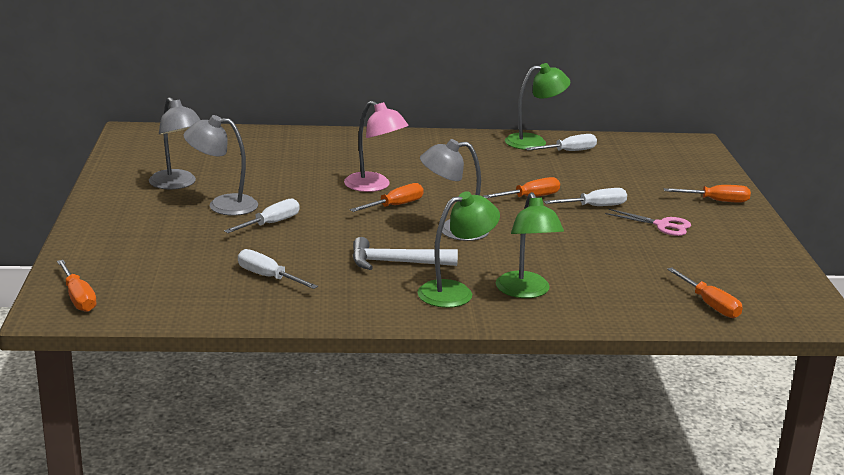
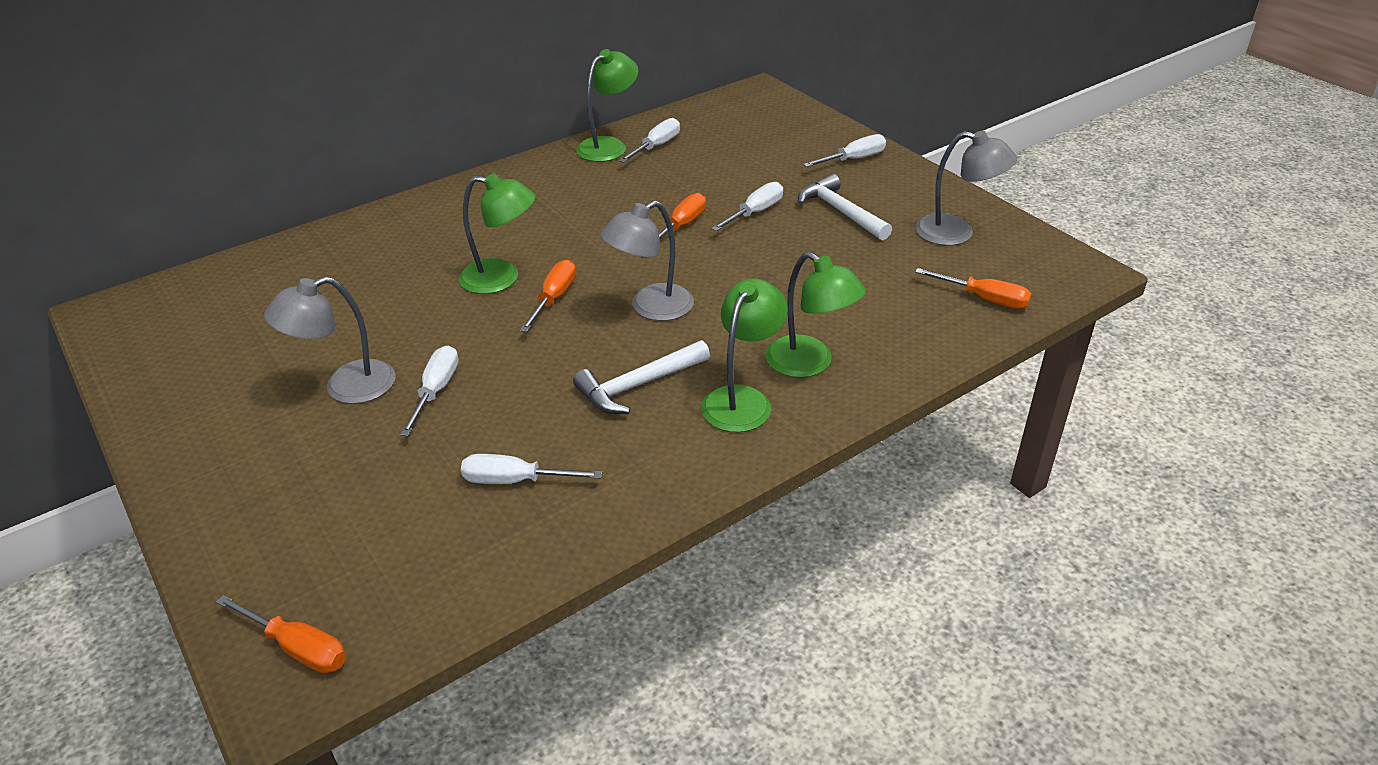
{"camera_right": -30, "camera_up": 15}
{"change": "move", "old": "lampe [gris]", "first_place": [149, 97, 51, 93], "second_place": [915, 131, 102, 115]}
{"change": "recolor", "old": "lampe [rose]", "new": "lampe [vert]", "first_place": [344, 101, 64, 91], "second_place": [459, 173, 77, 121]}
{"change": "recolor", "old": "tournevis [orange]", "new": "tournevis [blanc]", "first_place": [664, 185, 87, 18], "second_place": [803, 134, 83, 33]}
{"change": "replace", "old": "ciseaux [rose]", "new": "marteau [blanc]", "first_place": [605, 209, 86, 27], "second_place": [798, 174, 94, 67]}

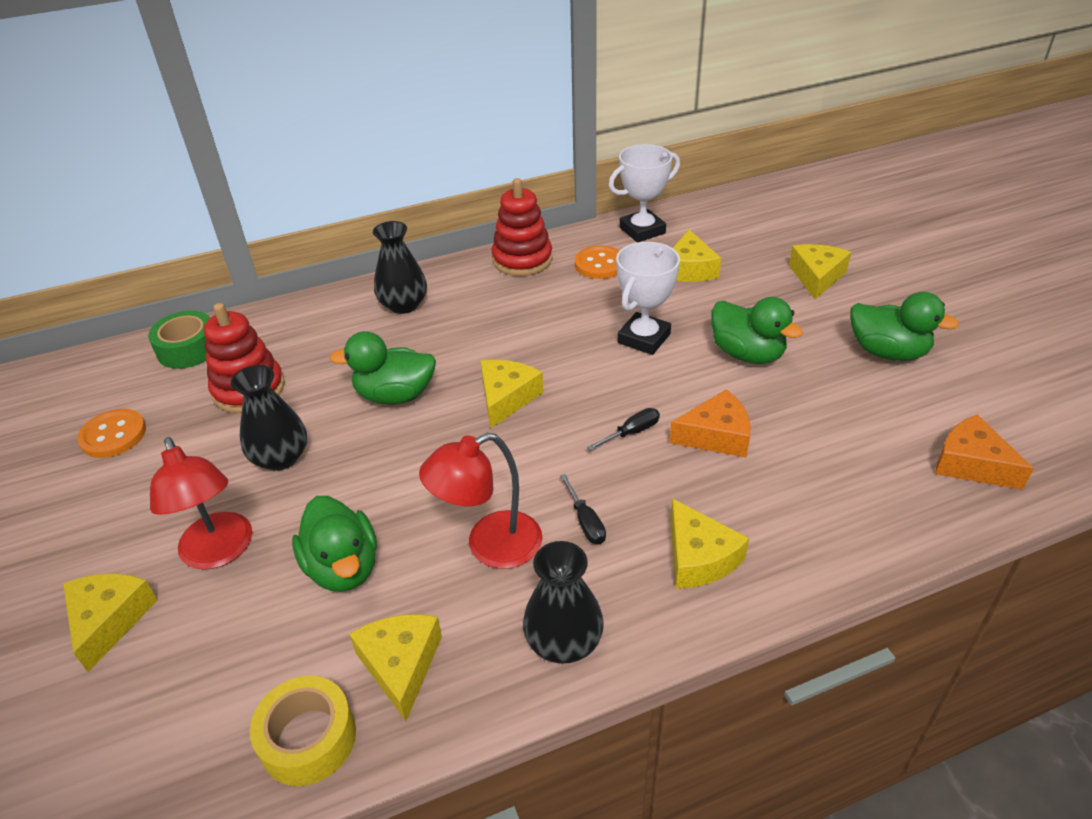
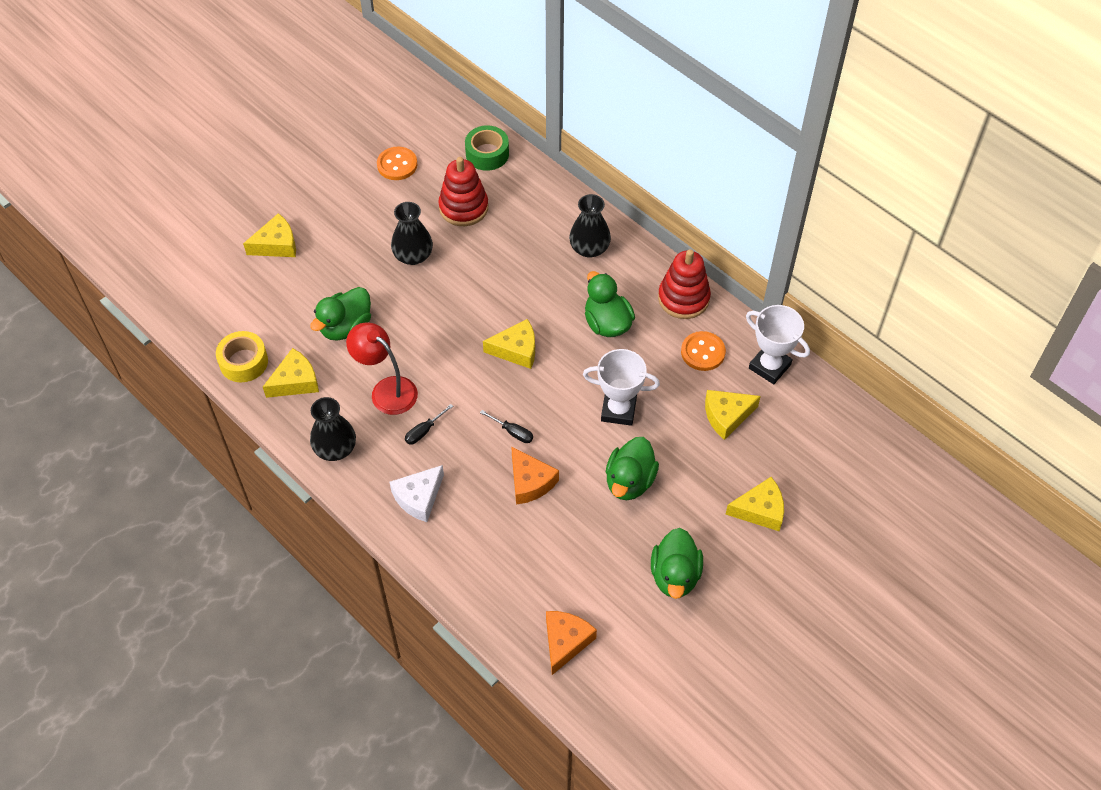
{"camera_right": 65, "camera_up": 15}
{"change": "move", "old": "canard [vert]", "first_place": [329, 331, 107, 73], "second_place": [585, 271, 50, 66]}
{"change": "delete", "old": "lampe [rouge]", "first_place": [150, 437, 102, 133]}
{"change": "recolor", "old": "fromage [jaune]", "new": "fromage [blanc]", "first_place": [671, 498, 78, 90], "second_place": [390, 465, 54, 57]}

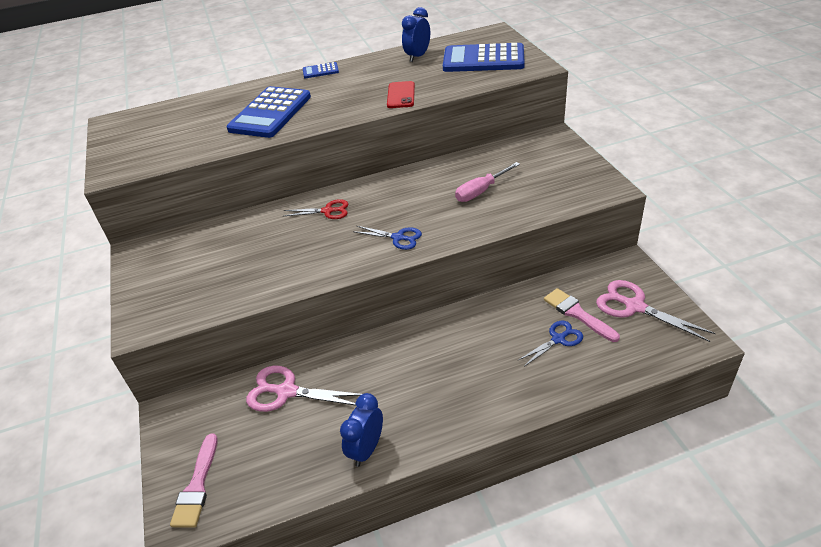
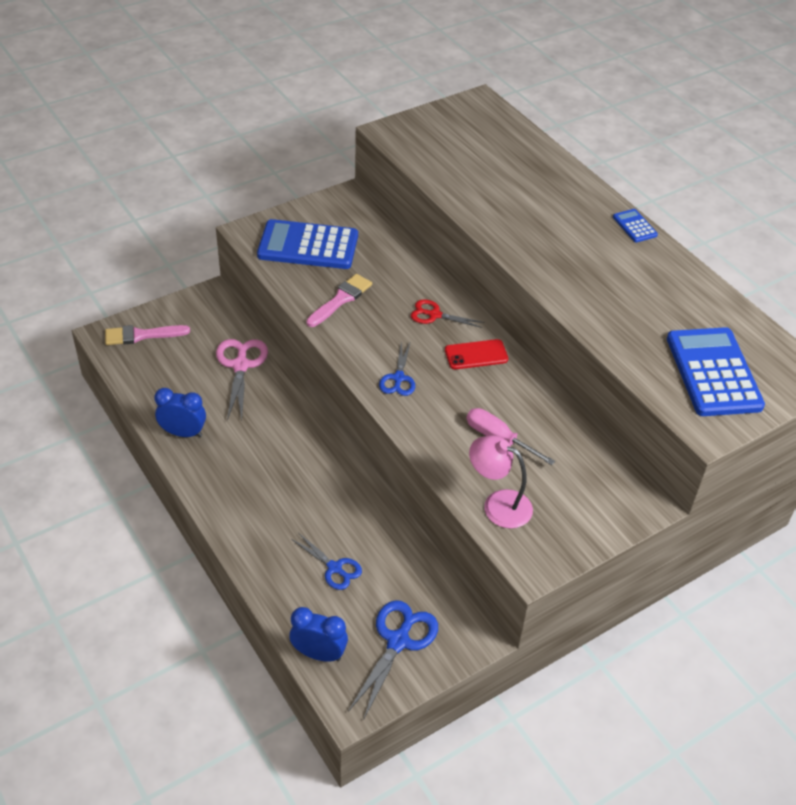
{"camera_right": 70, "camera_up": 5}
{"change": "move", "old": "réveil [bleu]", "first_place": [402, 7, 28, 55], "second_place": [289, 607, 59, 55]}
{"change": "move", "old": "téléphone [rouge]", "first_place": [387, 81, 28, 27], "second_place": [445, 339, 63, 30]}
{"change": "move", "old": "calculatrice [bleu]", "first_place": [227, 86, 84, 52], "second_place": [257, 219, 101, 50]}
{"change": "rotate", "old": "ciseaux [rouge]", "first_place": [284, 199, 65, 20], "second_place": [411, 299, 73, 29], "degrees": 120}
{"change": "recolor", "old": "ciseaux [rose]", "new": "ciseaux [bleu]", "first_place": [596, 280, 120, 62], "second_place": [348, 600, 90, 120]}
{"change": "move", "old": "pinceau [rose]", "first_place": [544, 288, 76, 54], "second_place": [306, 274, 66, 53]}
{"change": "insert", "new": "lampe [rose]", "second_place": [469, 435, 64, 94]}

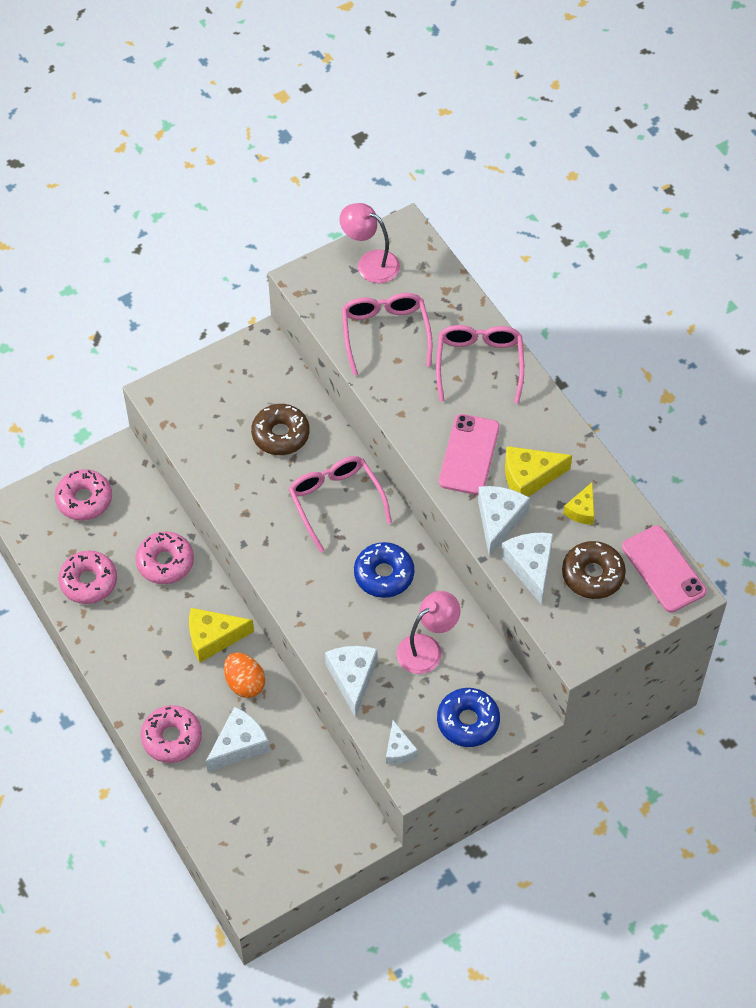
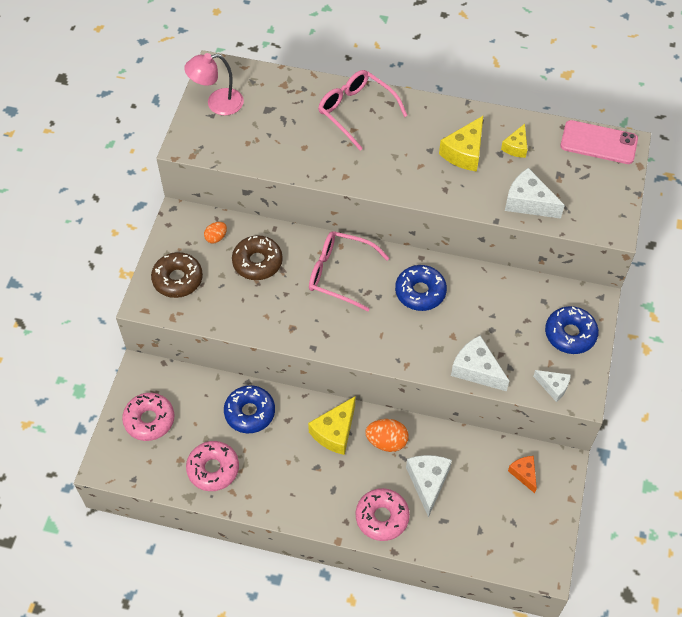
{"camera_right": -45, "camera_up": 0}
{"change": "delete", "old": "lunettes [rose]", "first_place": [342, 293, 91, 82]}
{"change": "delete", "old": "téléphone [rose]", "first_place": [439, 414, 61, 81]}
{"change": "rotate", "old": "fromage [jaune]", "first_place": [563, 482, 31, 43], "second_place": [501, 124, 27, 34], "degrees": 45}
{"change": "delete", "old": "fromage [blanc]", "first_place": [478, 486, 52, 71]}
{"change": "recolor", "old": "beignet [rose]", "new": "beignet [bleu]", "first_place": [136, 531, 58, 53], "second_place": [224, 385, 51, 48]}
{"change": "move", "old": "beignet [marron]", "first_place": [562, 541, 64, 58], "second_place": [151, 252, 52, 46]}
{"change": "delete", "old": "lampe [rose]", "first_place": [397, 591, 64, 83]}
{"change": "insert", "new": "œuf [orange]", "second_place": [204, 222, 23, 22]}
{"change": "insert", "new": "fromage [orange]", "second_place": [508, 456, 29, 37]}

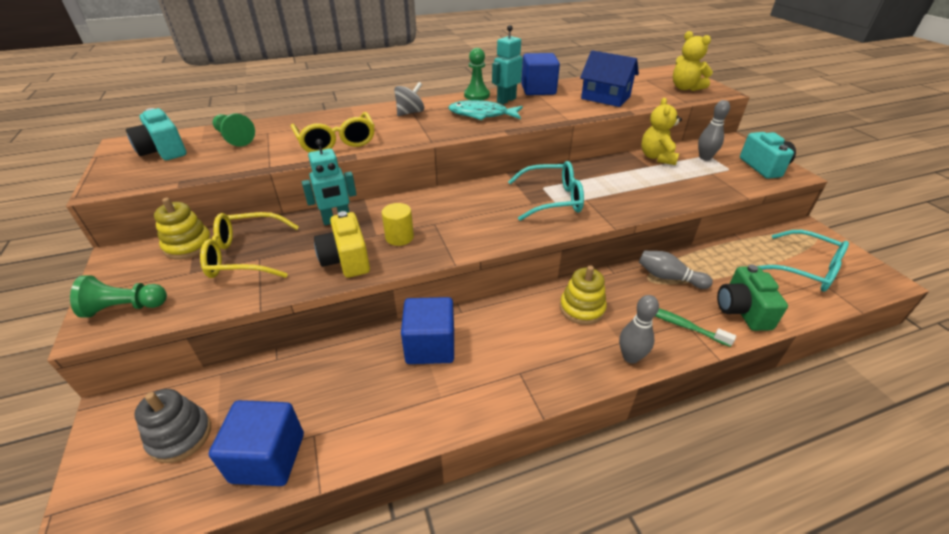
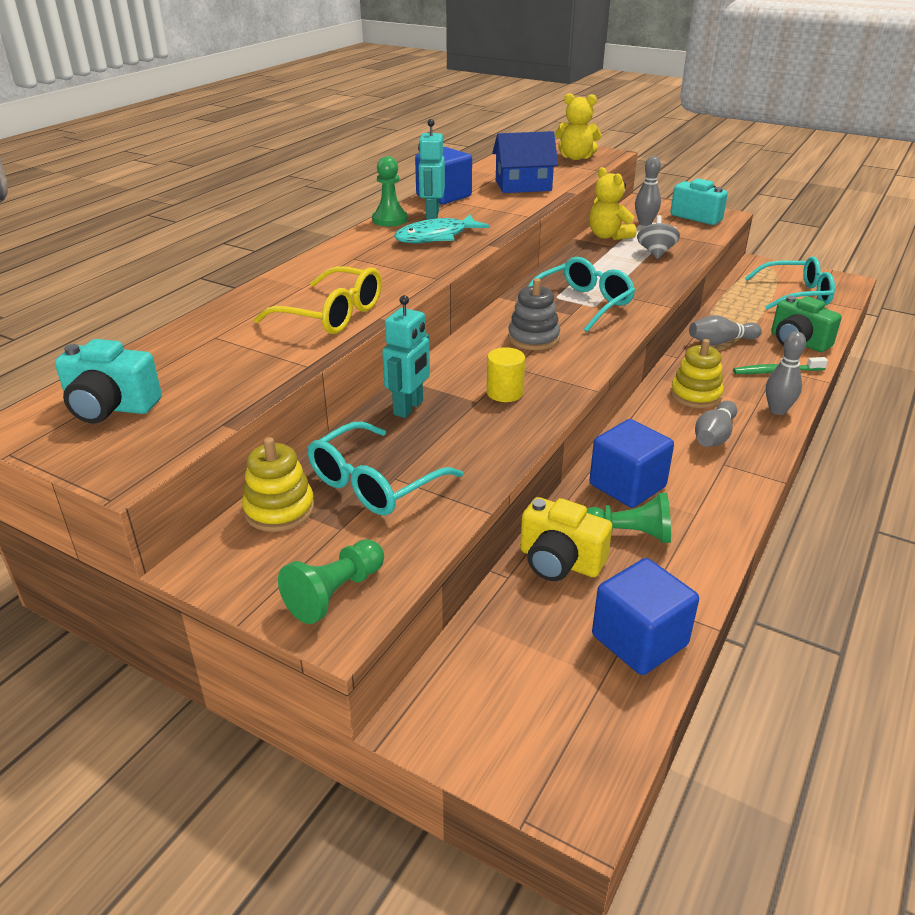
{"camera_right": -40, "camera_up": -5}
{"change": "move", "old": "toupie [gris]", "first_place": [394, 82, 30, 34], "second_place": [637, 215, 43, 44]}
{"change": "move", "old": "pion [vert]", "first_place": [213, 113, 42, 34], "second_place": [587, 493, 84, 50]}
{"change": "move", "old": "appareil photo [jaune]", "first_place": [314, 211, 56, 67], "second_place": [520, 497, 92, 84]}
{"change": "recolor", "old": "lunettes [jaune]", "new": "lunettes [turquoise]", "first_place": [200, 212, 99, 66], "second_place": [308, 422, 155, 94]}
{"change": "move", "old": "jouet à empiler [gris]", "first_place": [134, 389, 77, 74], "second_place": [508, 278, 52, 72]}
{"change": "insert", "new": "quille [gris]", "second_place": [695, 401, 42, 46]}

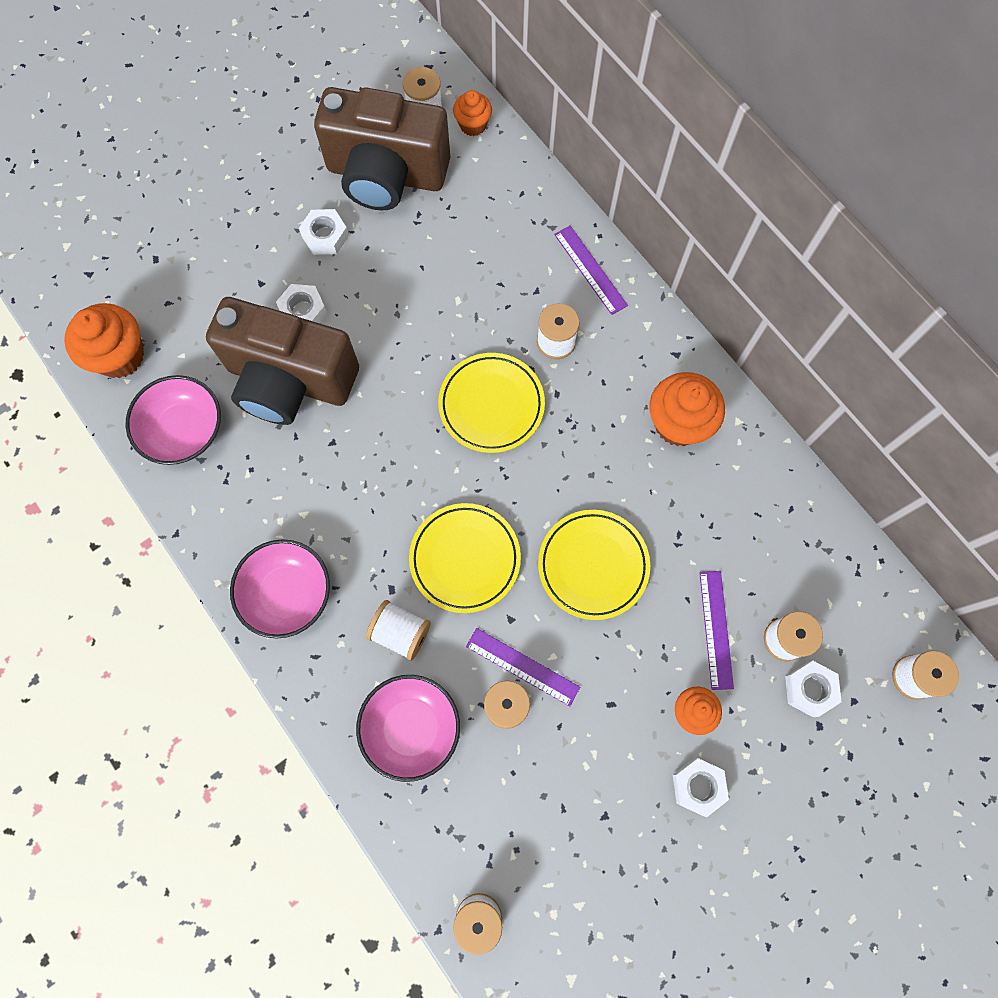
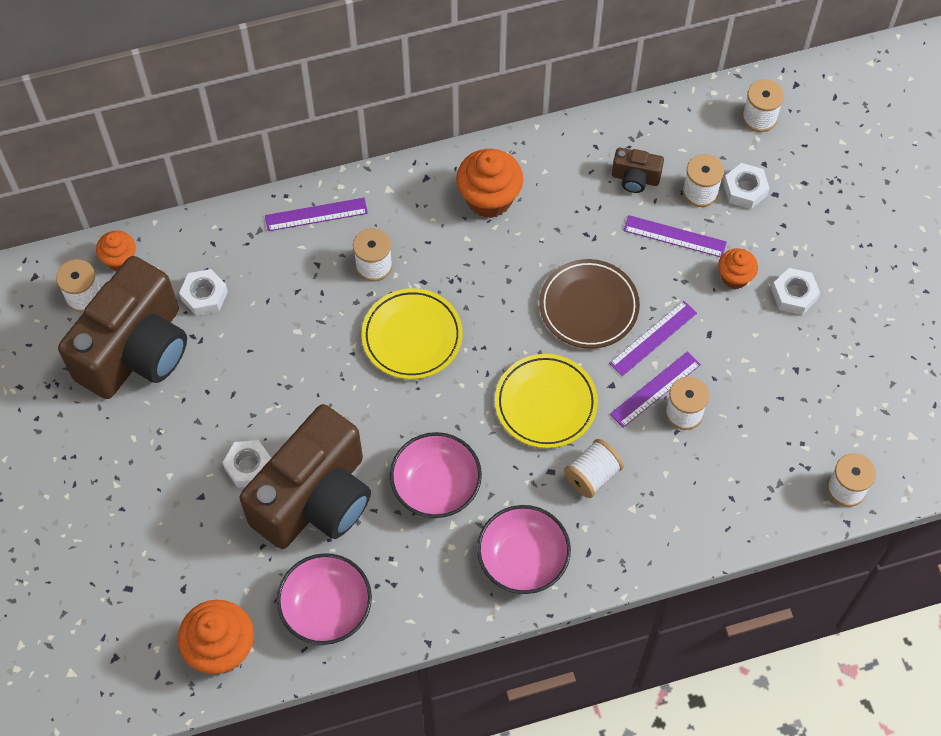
{"camera_right": -70, "camera_up": -10}
{"change": "move", "old": "écrou [blanc]", "first_place": [299, 209, 50, 46], "second_place": [179, 269, 49, 47]}
{"change": "recolor", "old": "assiette [jaune]", "new": "assiette [marron]", "first_place": [538, 510, 112, 110], "second_place": [539, 259, 101, 90]}
{"change": "move", "old": "bol [rose]", "first_place": [356, 675, 104, 107], "second_place": [390, 432, 92, 86]}
{"change": "insert", "new": "appareil photo [marron]", "second_place": [612, 148, 52, 45]}
{"change": "insert", "new": "règle [violet]", "second_place": [609, 301, 88, 75]}

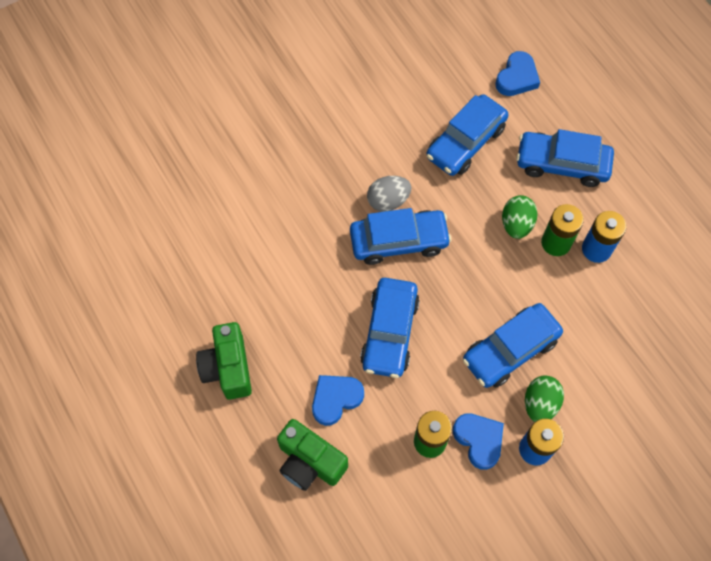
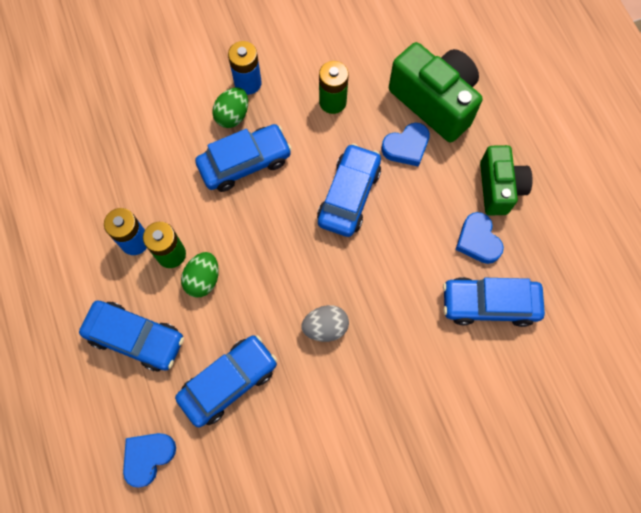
{"camera_right": -170, "camera_up": 5}
{"change": "move", "old": "voiture [bleu]", "first_place": [350, 208, 102, 57], "second_place": [443, 277, 102, 50]}
{"change": "move", "old": "cœur [bleu]", "first_place": [453, 413, 51, 57], "second_place": [455, 212, 49, 52]}
{"change": "resize", "old": "appareil photo [vert]", "first_place": [277, 419, 71, 72], "second_place": [389, 42, 93, 100], "factor": 1.51}

